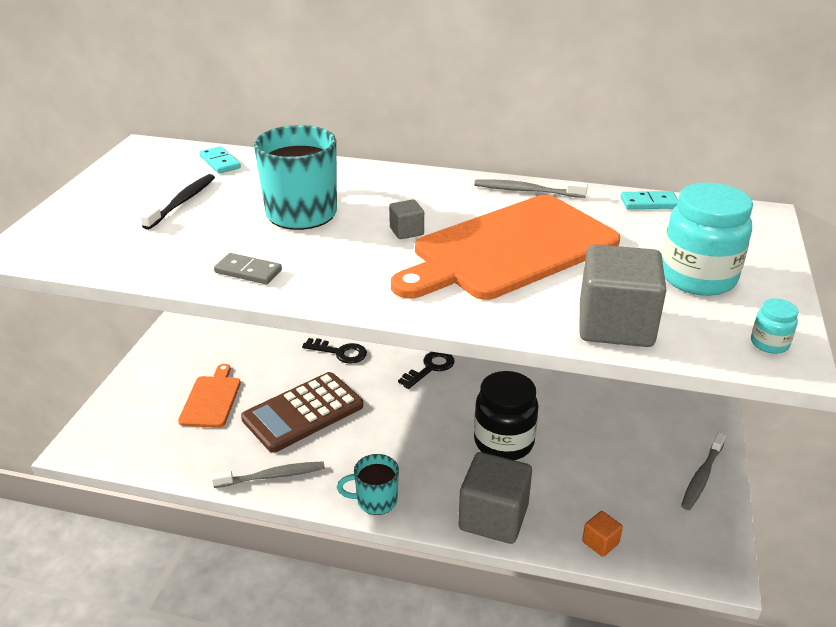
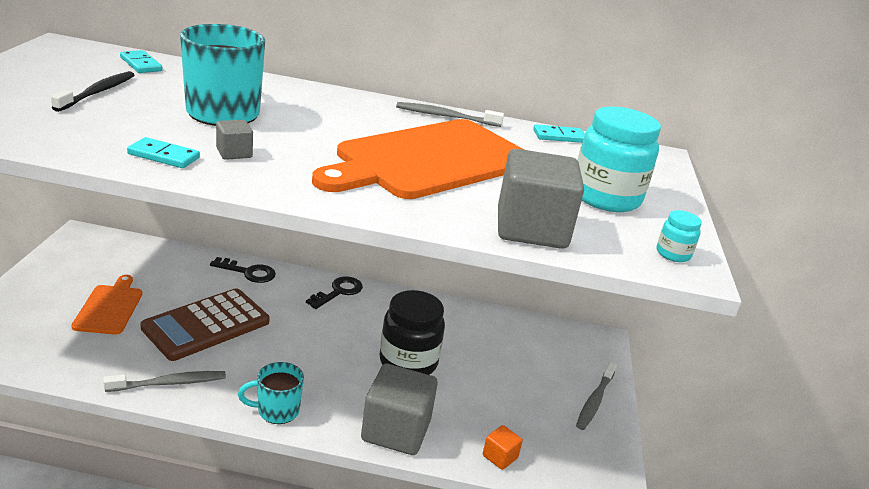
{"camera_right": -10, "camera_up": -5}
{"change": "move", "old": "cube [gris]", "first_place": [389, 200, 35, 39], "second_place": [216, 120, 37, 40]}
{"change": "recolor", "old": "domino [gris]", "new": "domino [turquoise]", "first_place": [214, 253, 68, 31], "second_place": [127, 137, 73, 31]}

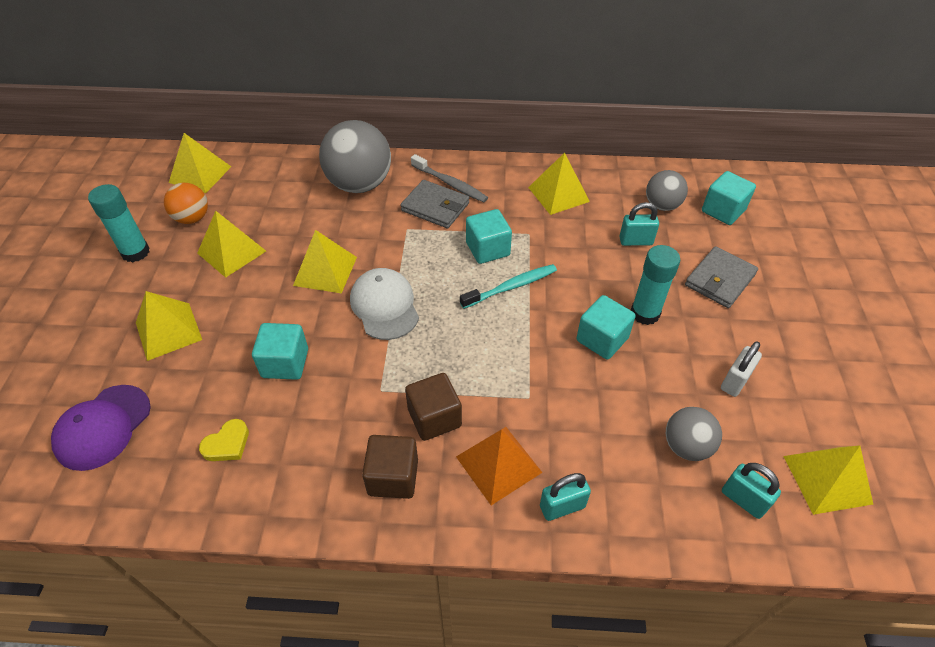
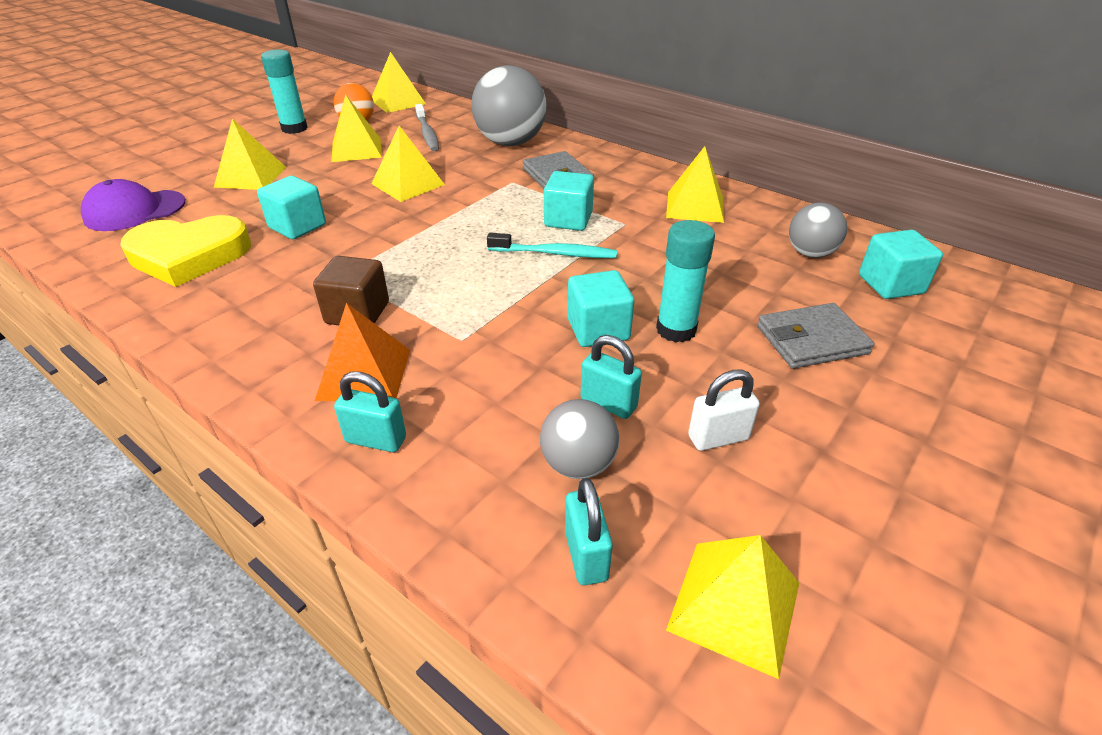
{"camera_right": 35, "camera_up": -10}
{"change": "move", "old": "brosse à dents [gris]", "first_place": [411, 154, 77, 48], "second_place": [415, 104, 24, 47]}
{"change": "move", "old": "cadenas [turquoise]", "first_place": [619, 202, 40, 44], "second_place": [580, 335, 62, 84]}
{"change": "delete", "old": "casquette [blanc]", "first_place": [350, 268, 69, 72]}
{"change": "resize", "old": "cœur [jaune]", "first_place": [199, 419, 50, 42], "second_place": [120, 215, 131, 72], "factor": 2.28}
{"change": "delete", "old": "cube [marron]", "first_place": [362, 435, 56, 64]}

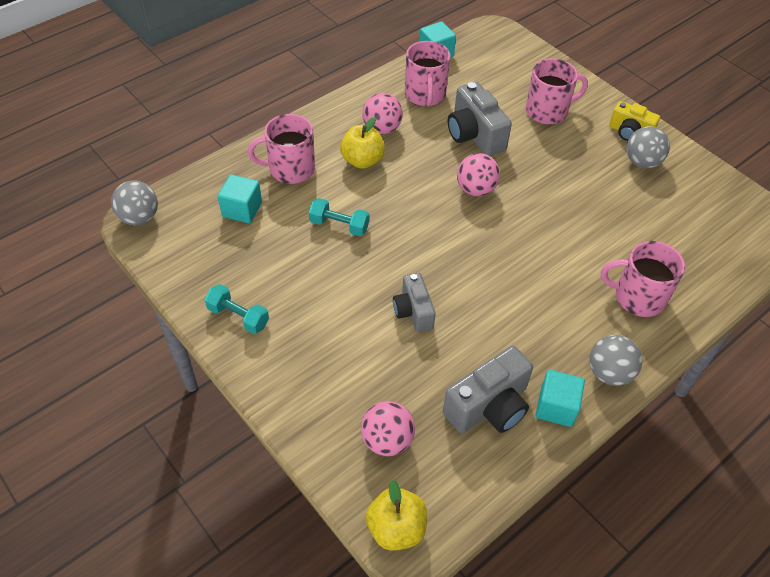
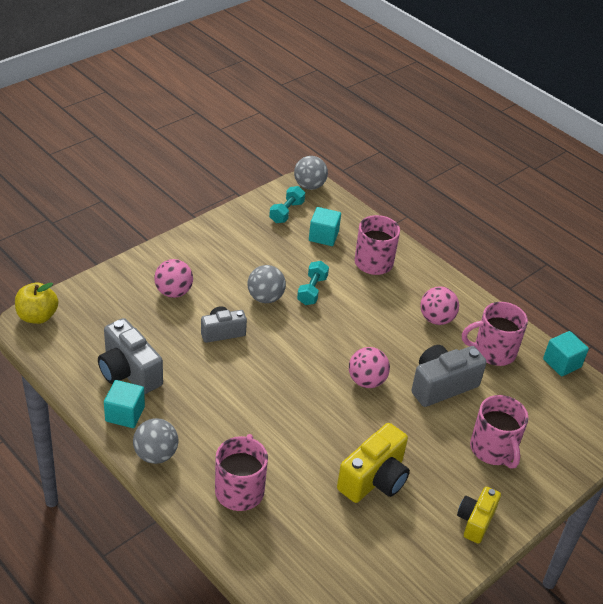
{"camera_right": 85, "camera_up": -10}
{"change": "delete", "old": "pomme [jaune]", "first_place": [340, 117, 45, 52]}
{"change": "move", "old": "balle [gris]", "first_place": [626, 126, 44, 42], "second_place": [247, 265, 39, 38]}
{"change": "move", "old": "haltère [turquoise]", "first_place": [204, 284, 65, 50], "second_place": [269, 186, 36, 37]}
{"change": "move", "old": "balle [rose]", "first_place": [361, 401, 54, 55], "second_place": [154, 259, 39, 39]}
{"change": "insert", "new": "appareil photo [jaune]", "second_place": [337, 423, 73, 80]}

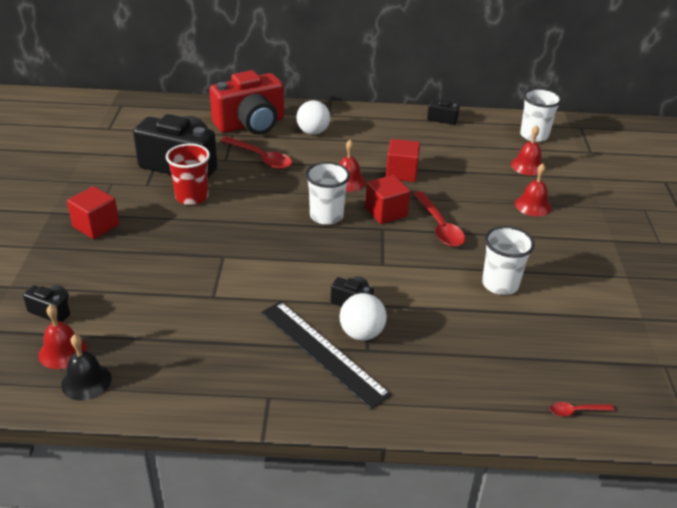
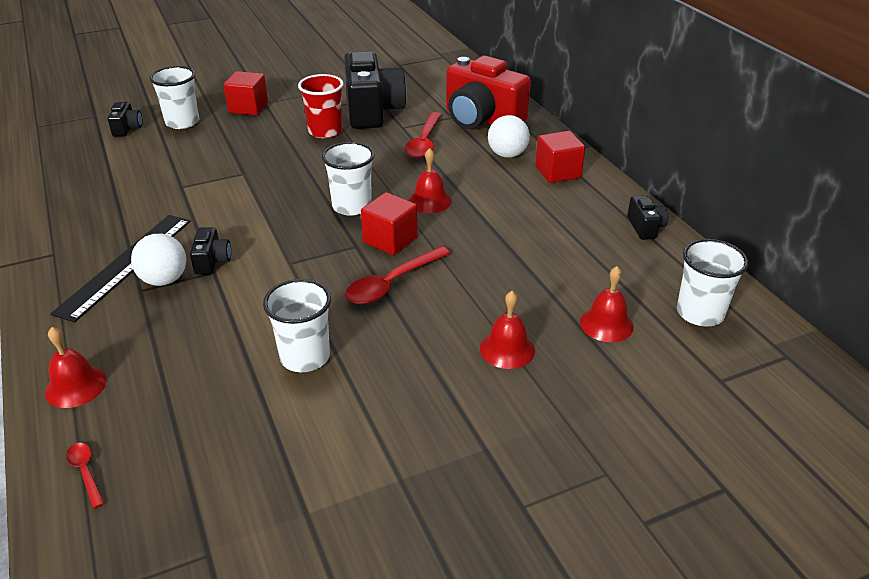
{"camera_right": 65, "camera_up": 0}
{"change": "move", "old": "cube [rouge]", "first_place": [386, 139, 34, 43], "second_place": [535, 131, 50, 52]}
{"change": "move", "old": "cloche [rouge]", "first_place": [38, 305, 49, 64], "second_place": [45, 327, 61, 81]}
{"change": "delete", "old": "cloche [noir]", "first_place": [61, 334, 50, 67]}
{"change": "insert", "new": "gobelet [blanc]", "second_place": [150, 66, 49, 63]}

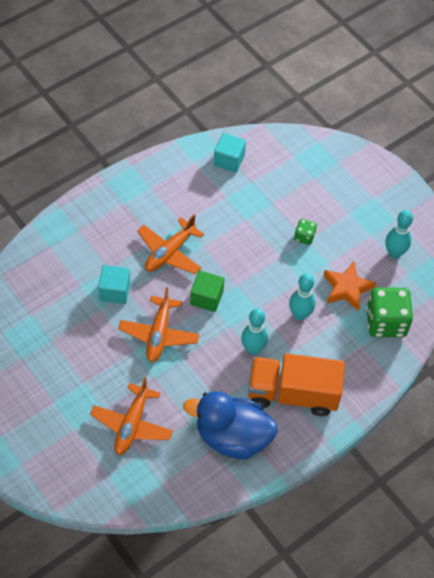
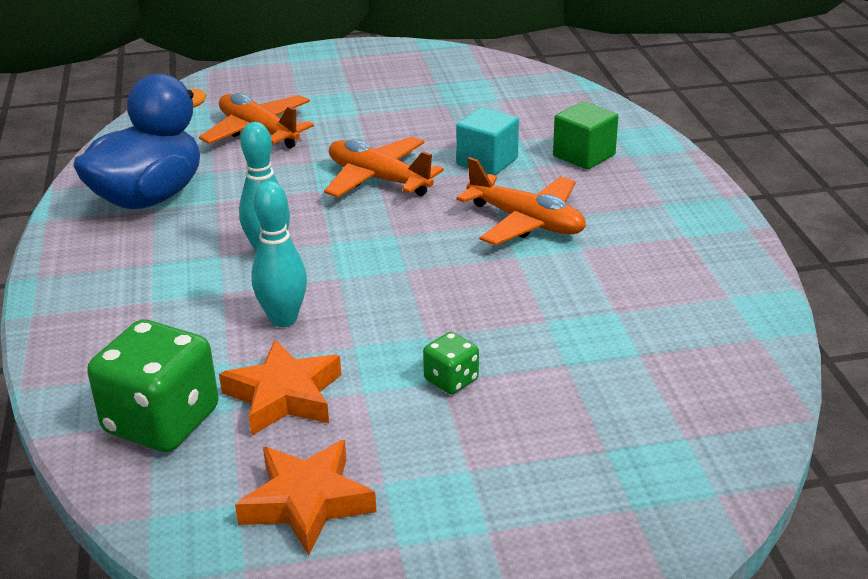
{"camera_right": 120, "camera_up": -25}
{"change": "delete", "old": "cube [turquoise]", "first_place": [214, 133, 32, 40]}
{"change": "replace", "old": "quille [turquoise]", "new": "étoile [orange]", "first_place": [386, 210, 27, 49], "second_place": [235, 440, 142, 115]}
{"change": "rotate", "old": "avion [orange]", "first_place": [137, 214, 67, 60], "second_place": [456, 157, 130, 88], "degrees": 150}
{"change": "move", "old": "cube [vert]", "first_place": [190, 270, 34, 42], "second_place": [553, 101, 65, 69]}
{"change": "delete", "old": "camion [orange]", "first_place": [248, 353, 97, 63]}

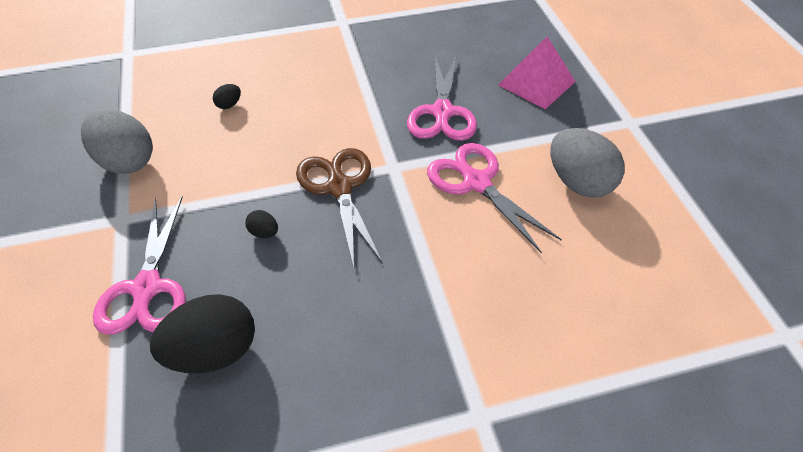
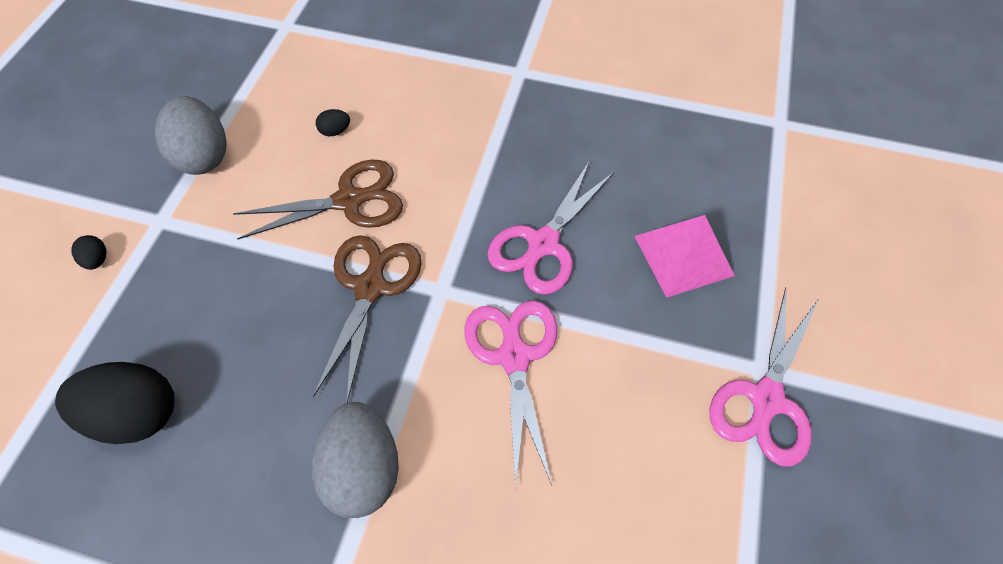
{"camera_right": 30, "camera_up": 10}
{"change": "move", "old": "œuf [gris]", "first_place": [550, 128, 75, 69], "second_place": [312, 402, 87, 116]}
{"change": "move", "old": "ciseaux [rose]", "first_place": [93, 196, 93, 139], "second_place": [709, 288, 109, 179]}
{"change": "move", "old": "œuf [noir]", "first_place": [245, 210, 33, 28], "second_place": [71, 235, 35, 35]}
{"change": "insert", "new": "ciseaux [marron]", "second_place": [233, 159, 170, 81]}

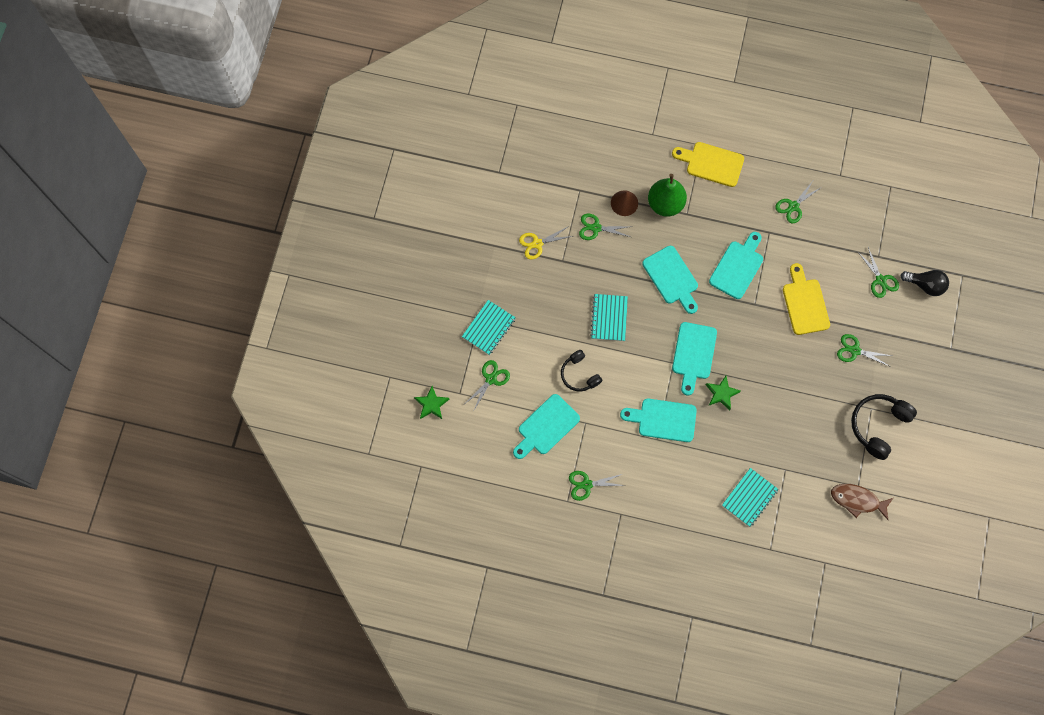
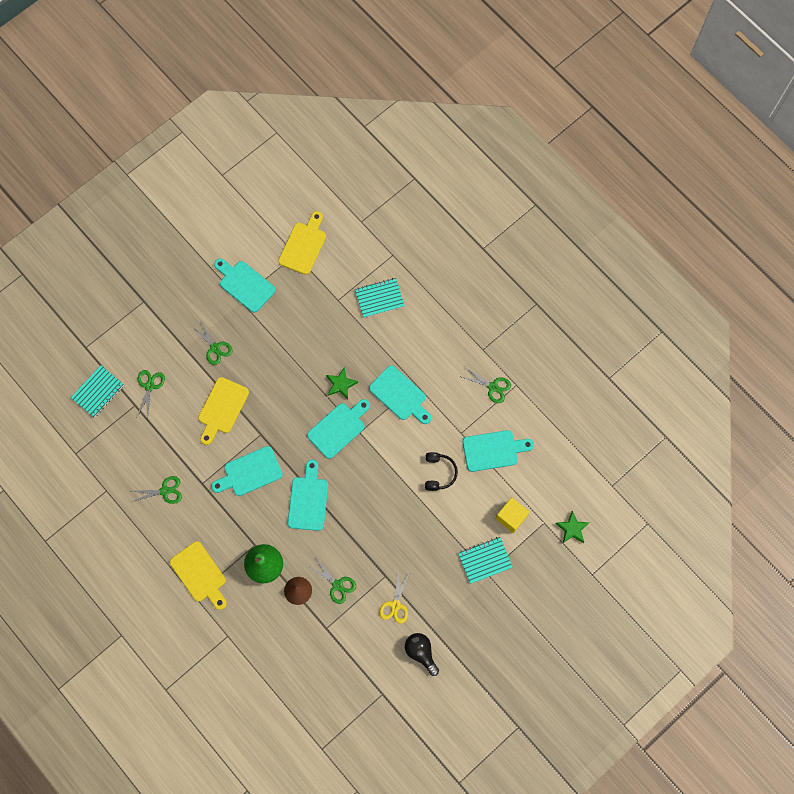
{"camera_right": -145, "camera_up": 0}
{"change": "rotate", "old": "ciseaux [jaune]", "first_place": [519, 226, 54, 33], "second_place": [379, 570, 31, 54], "degrees": 90}
{"change": "move", "old": "ampoule [noir]", "first_place": [900, 270, 49, 26], "second_place": [405, 633, 34, 43]}
{"change": "move", "old": "carnet [turquoise]", "first_place": [590, 294, 38, 47], "second_place": [71, 365, 53, 52]}
{"change": "replace", "old": "ciseaux [vert]", "new": "cube [jaune]", "first_place": [466, 360, 44, 52], "second_place": [495, 497, 35, 36]}
{"change": "replace", "old": "casque audio [noir]", "new": "planche à découper [turquoise]", "first_place": [851, 394, 66, 66], "second_place": [214, 258, 62, 55]}
{"change": "replace", "old": "poisson [marron]", "new": "planche à découper [jaune]", "first_place": [831, 484, 62, 36], "second_place": [278, 211, 48, 64]}

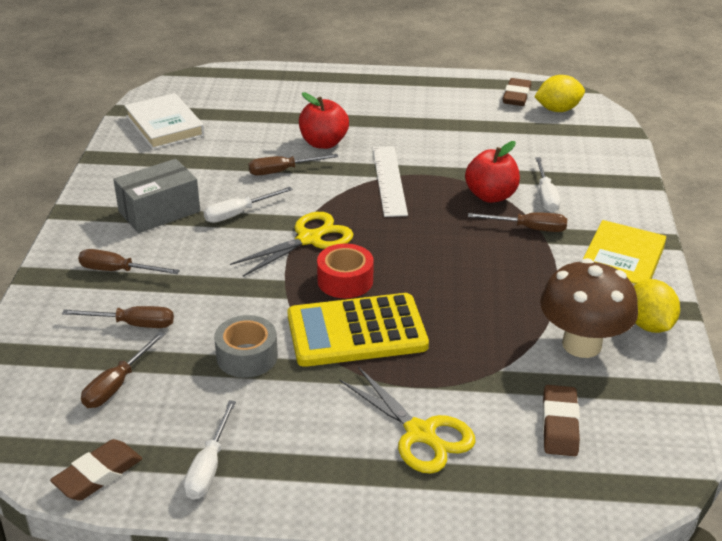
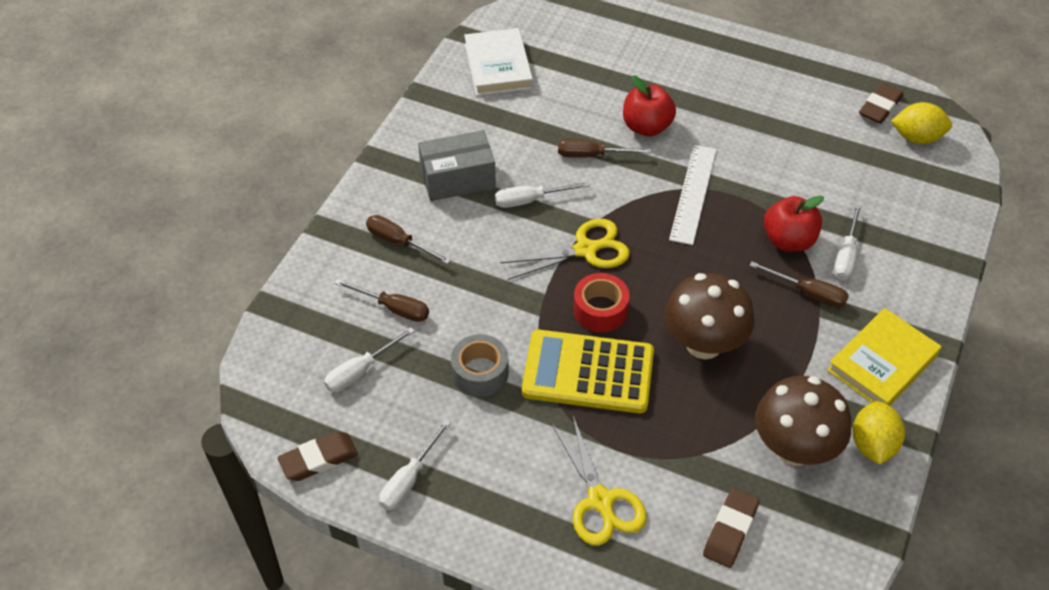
{"camera_right": 20, "camera_up": 15}
{"change": "recolor", "old": "tournevis [marron]", "new": "tournevis [blanc]", "first_place": [81, 332, 84, 76], "second_place": [324, 327, 91, 65]}
{"change": "insert", "new": "champignon [marron]", "second_place": [665, 273, 90, 86]}

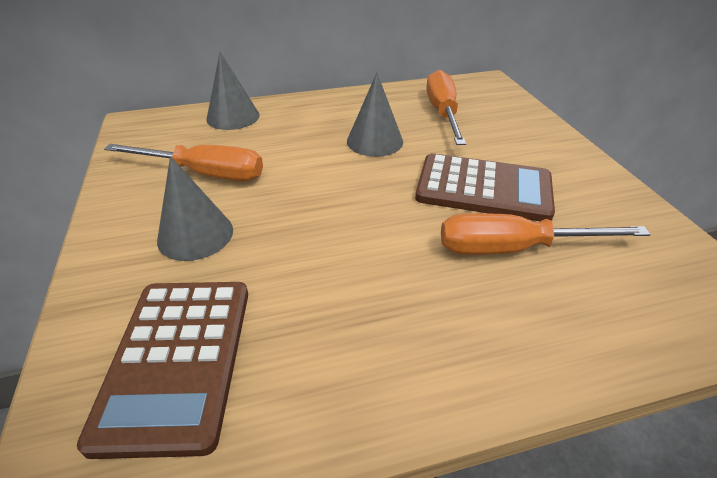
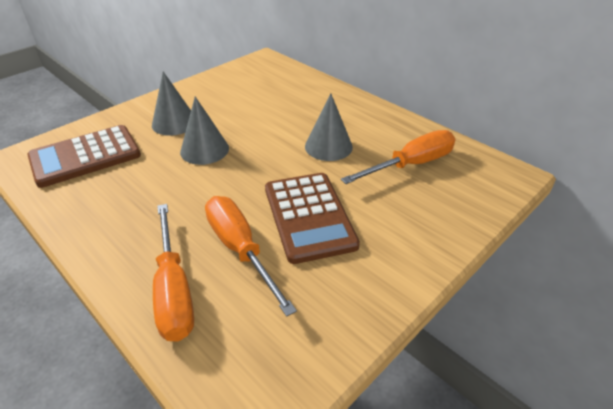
{"camera_right": 60, "camera_up": 0}
{"change": "move", "old": "cône [gris]", "first_place": [206, 52, 53, 78], "second_place": [180, 96, 49, 69]}
{"change": "move", "old": "tournevis [orange]", "first_place": [104, 144, 159, 37], "second_place": [153, 204, 41, 137]}

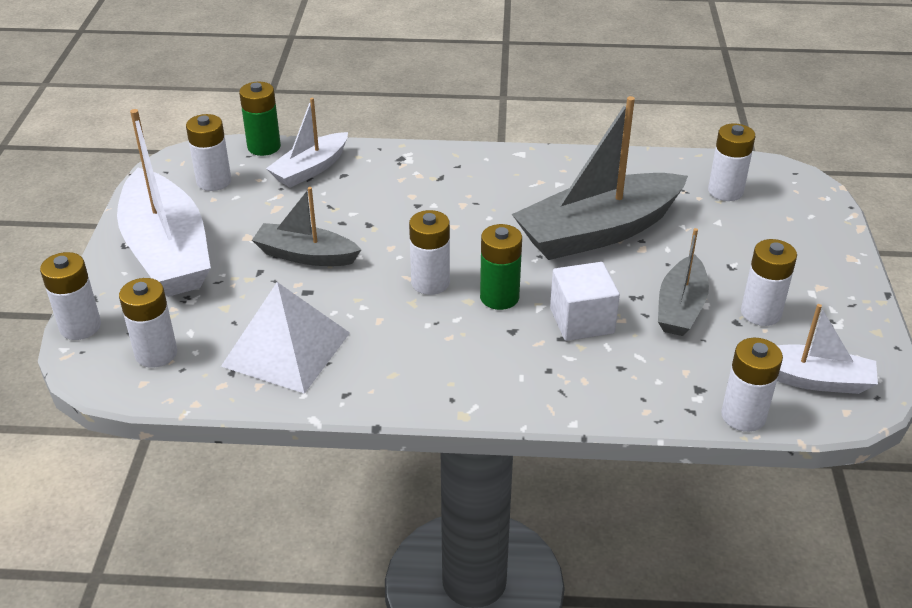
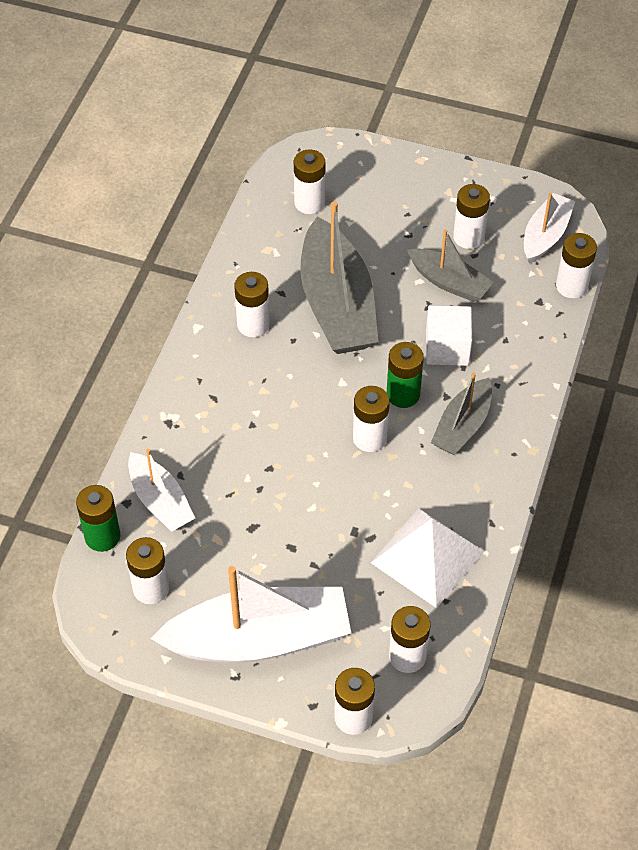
{"camera_right": -75, "camera_up": 15}
{"change": "move", "old": "bateau [gris]", "first_place": [252, 187, 109, 79], "second_place": [431, 372, 61, 83]}
{"change": "insert", "new": "pile [blanc]", "second_place": [234, 272, 36, 65]}

